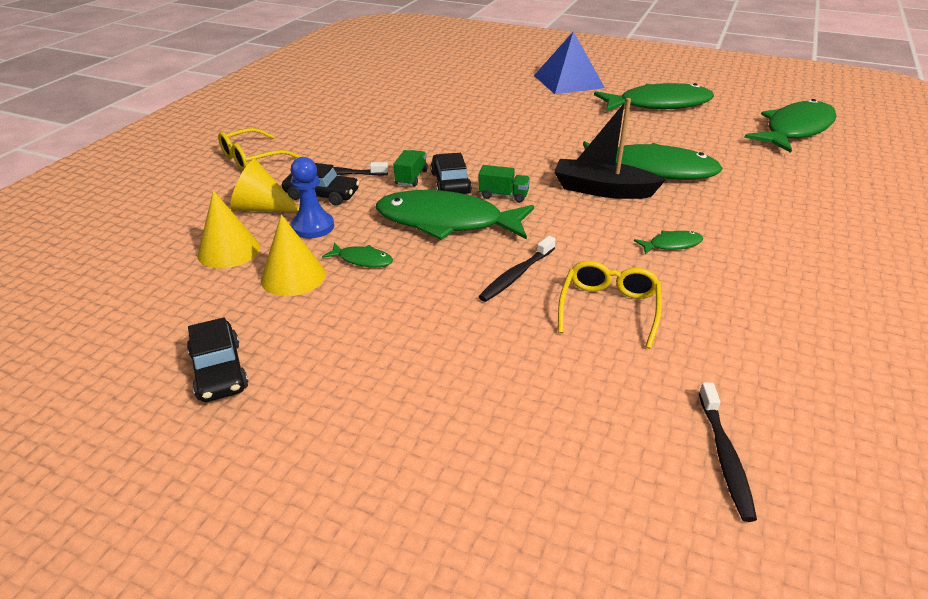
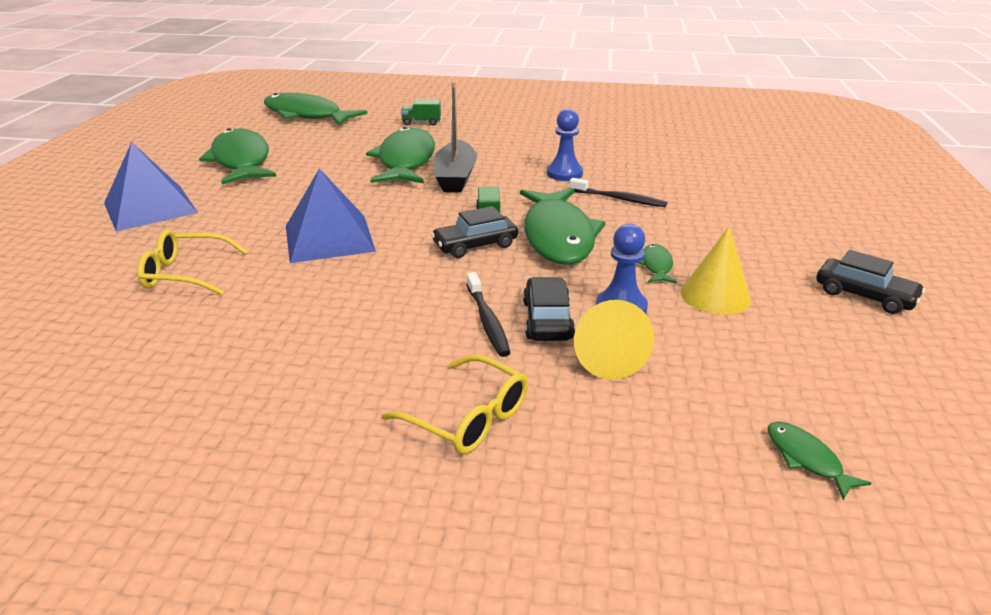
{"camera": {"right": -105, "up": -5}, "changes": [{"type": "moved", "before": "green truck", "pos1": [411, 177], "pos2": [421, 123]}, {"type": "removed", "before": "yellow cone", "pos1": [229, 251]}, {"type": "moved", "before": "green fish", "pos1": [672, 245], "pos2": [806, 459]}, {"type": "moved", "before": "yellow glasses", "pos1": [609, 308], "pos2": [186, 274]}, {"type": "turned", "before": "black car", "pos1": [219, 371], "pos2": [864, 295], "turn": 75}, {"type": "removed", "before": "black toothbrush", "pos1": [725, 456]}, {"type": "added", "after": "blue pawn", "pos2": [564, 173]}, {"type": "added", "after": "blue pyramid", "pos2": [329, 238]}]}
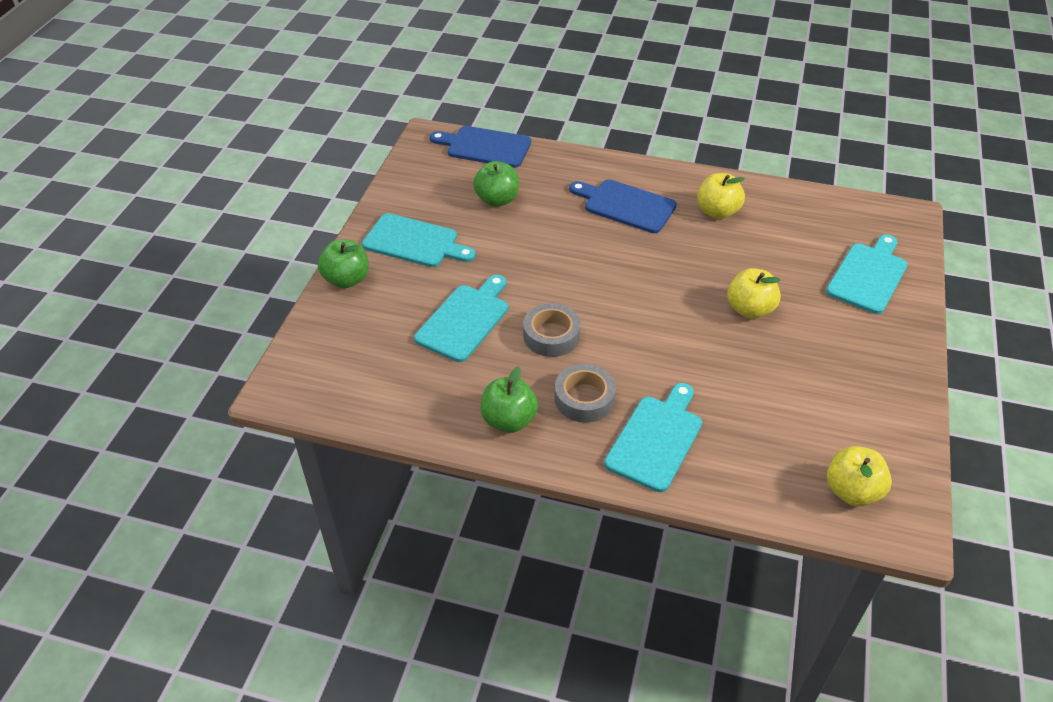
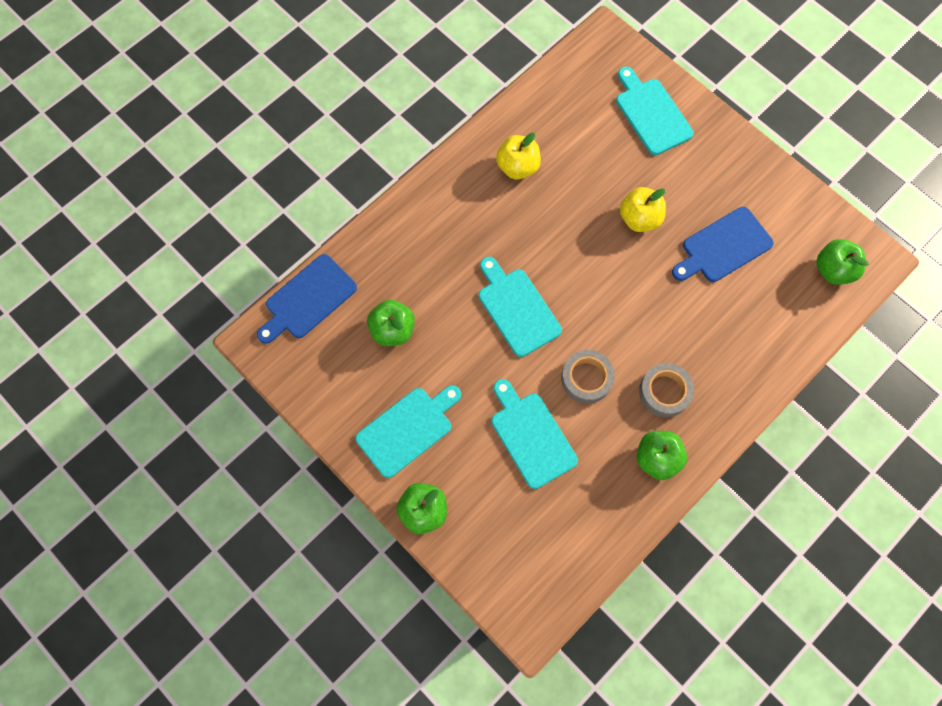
{"camera": {"right": -60, "up": 25}, "changes": [{"type": "moved", "before": "blue cutting board", "pos1": [626, 205], "pos2": [723, 247]}, {"type": "moved", "before": "turquoise cutting board", "pos1": [656, 439], "pos2": [516, 309]}, {"type": "recoloured", "before": "yellow apple", "after": "green apple", "pos1": [852, 491], "pos2": [833, 270]}]}
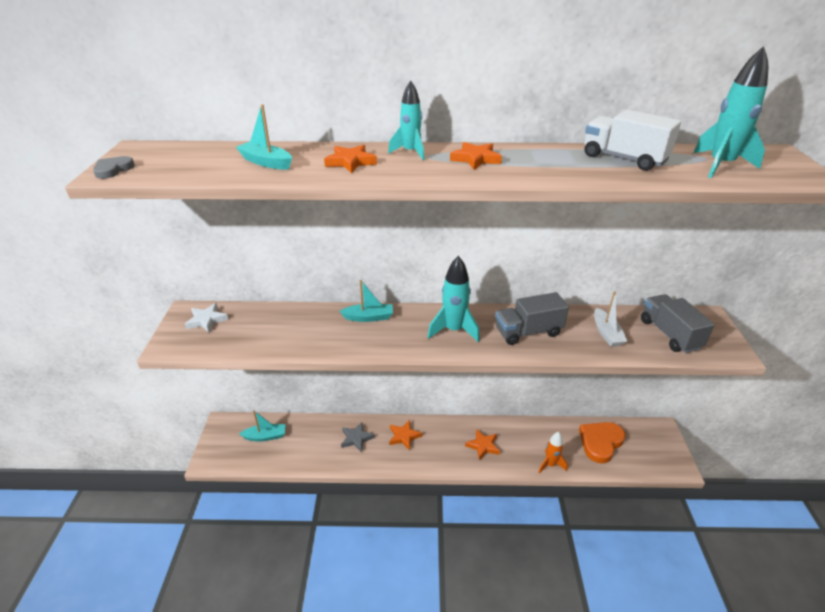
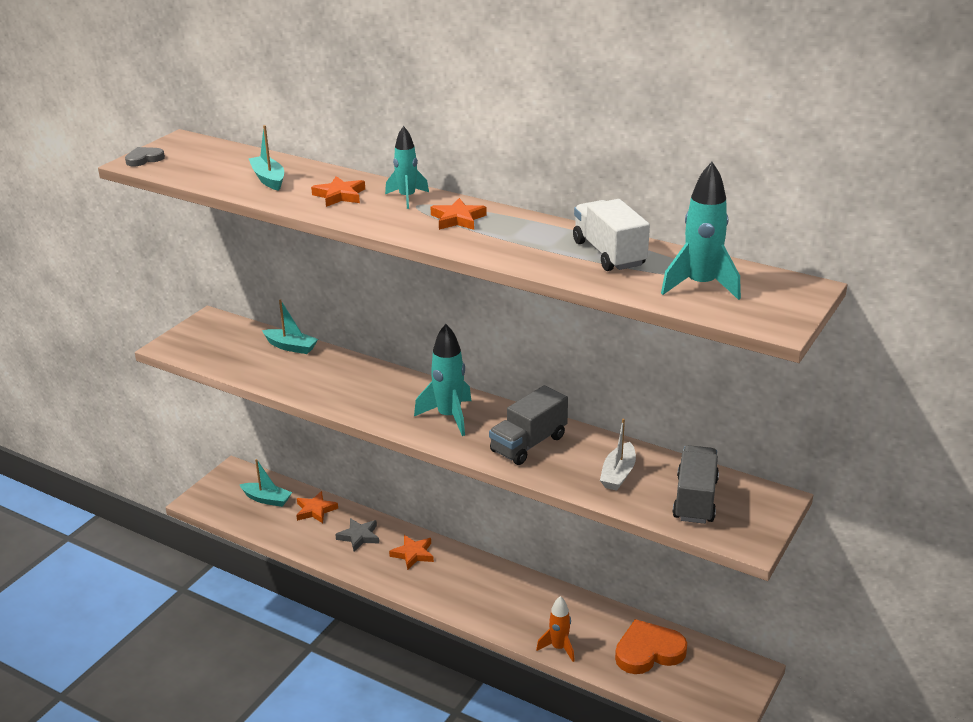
{"camera": {"right": 30, "up": -5}, "changes": [{"type": "moved", "before": "turquoise boat", "pos1": [368, 317], "pos2": [291, 347]}, {"type": "turned", "before": "grey truck", "pos1": [528, 332], "pos2": [528, 444], "turn": -60}, {"type": "removed", "before": "white star", "pos1": [206, 320]}, {"type": "moved", "before": "orange star", "pos1": [483, 446], "pos2": [315, 510]}]}
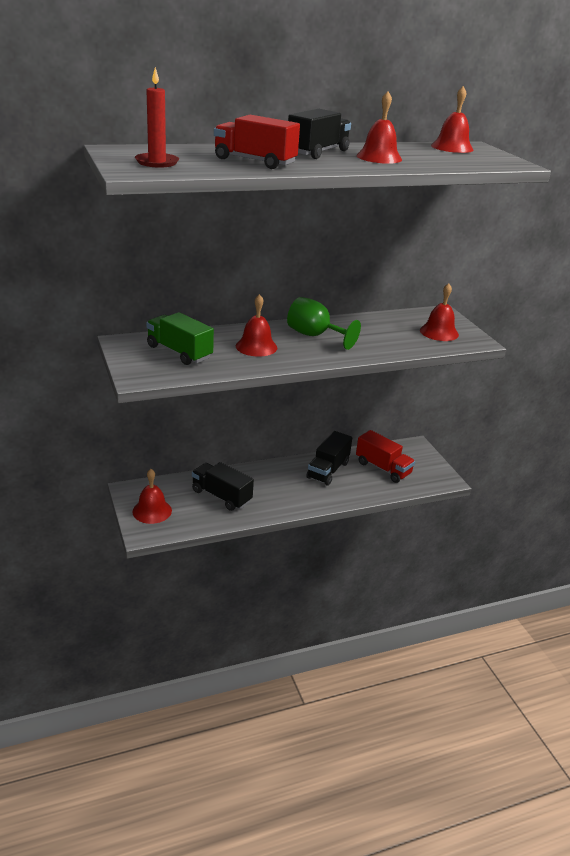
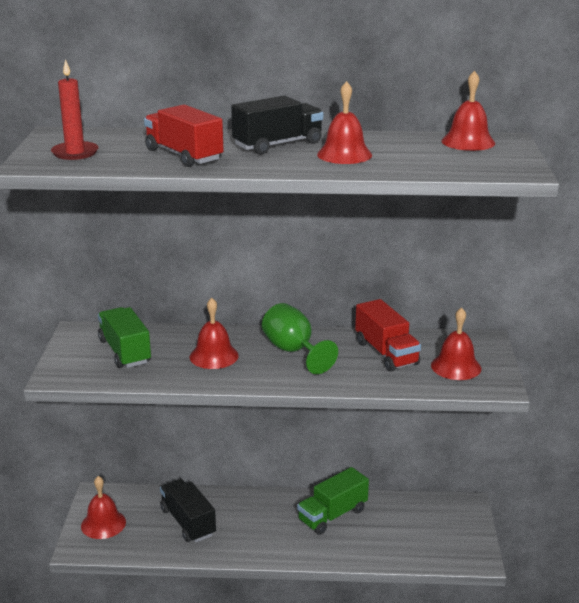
{"camera": {"right": 25, "up": -5}, "changes": [{"type": "moved", "before": "red truck", "pos1": [383, 468], "pos2": [386, 353]}, {"type": "recoloured", "before": "black truck", "after": "green truck", "pos1": [328, 470], "pos2": [332, 515]}]}
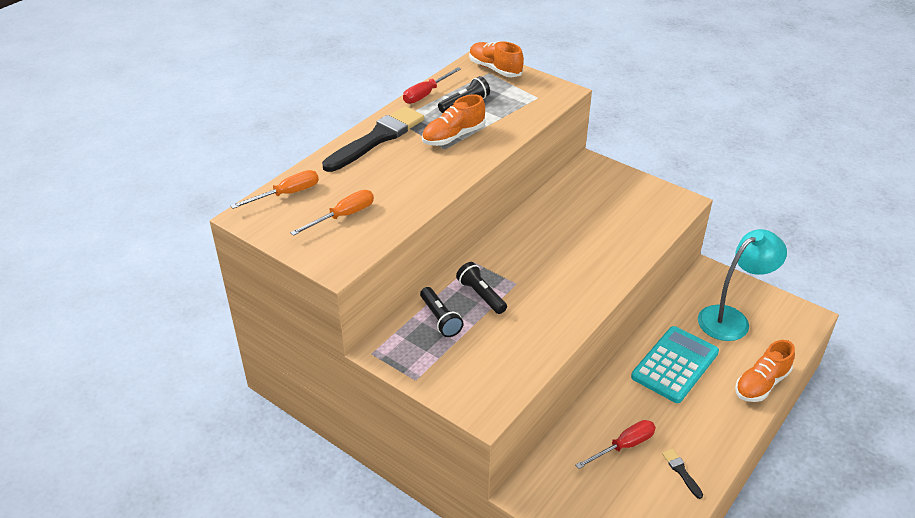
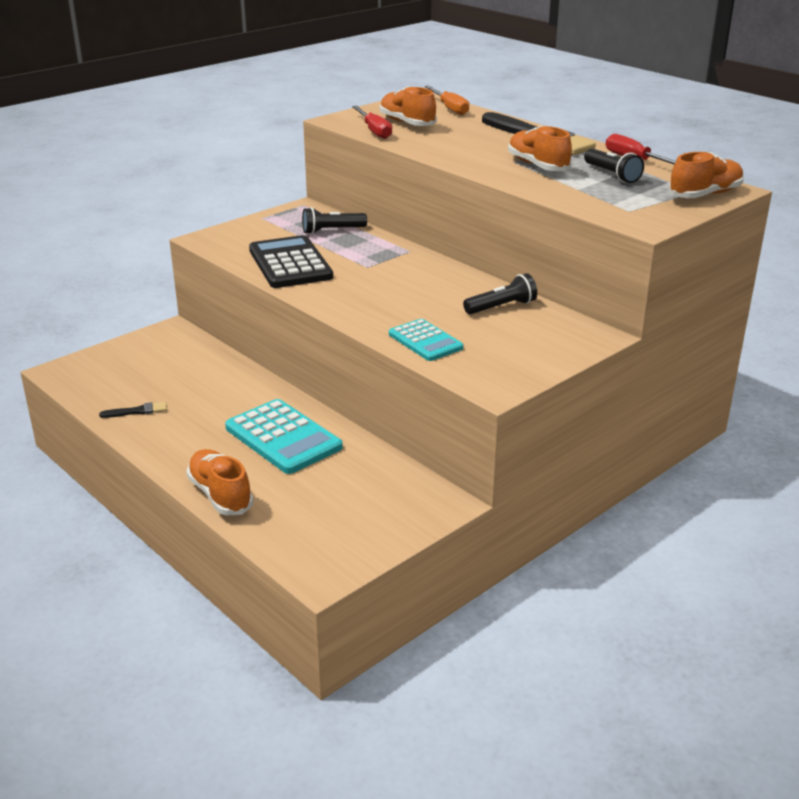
{"camera": {"right": 100, "up": -10}, "changes": [{"type": "replaced", "before": "orange screwdriver", "after": "orange shoe", "pos1": [343, 216], "pos2": [407, 123]}, {"type": "removed", "before": "turquoise lamp", "pos1": [731, 319]}, {"type": "moved", "before": "black flashlight", "pos1": [481, 295], "pos2": [501, 307]}, {"type": "moved", "before": "red screwdriver", "pos1": [623, 446], "pos2": [374, 131]}, {"type": "added", "after": "black calculator", "pos2": [290, 263]}, {"type": "added", "after": "turquoise calculator", "pos2": [425, 341]}]}
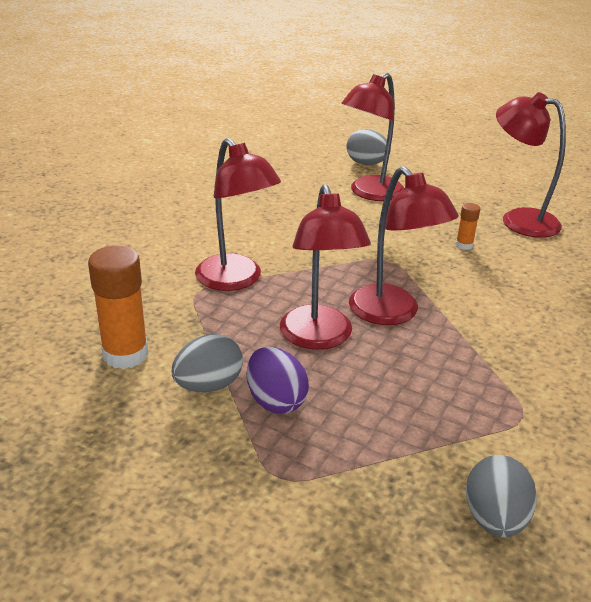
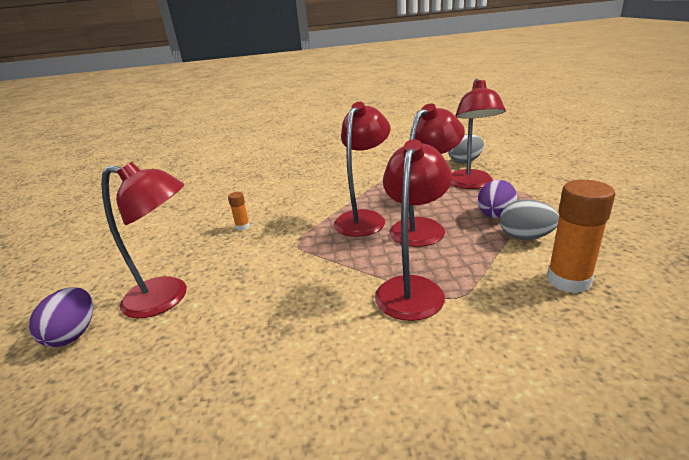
{"camera": {"right": -120, "up": -5}, "changes": [{"type": "moved", "before": "red lamp", "pos1": [519, 219], "pos2": [471, 184]}, {"type": "recoloured", "before": "grey egg", "after": "purple egg", "pos1": [366, 163], "pos2": [73, 334]}]}
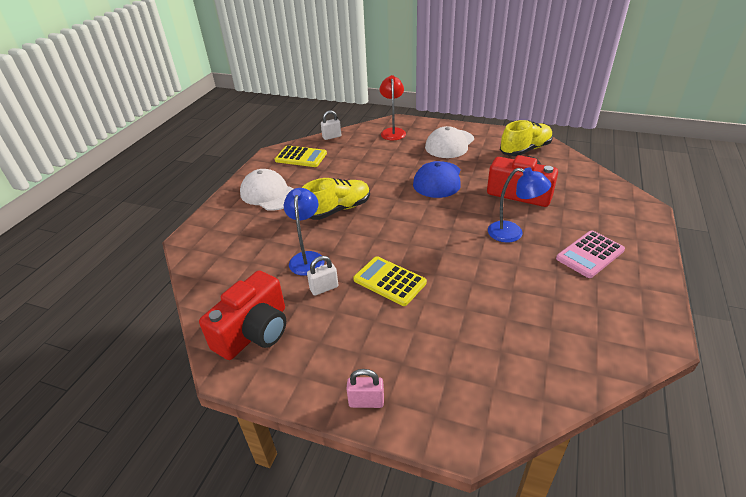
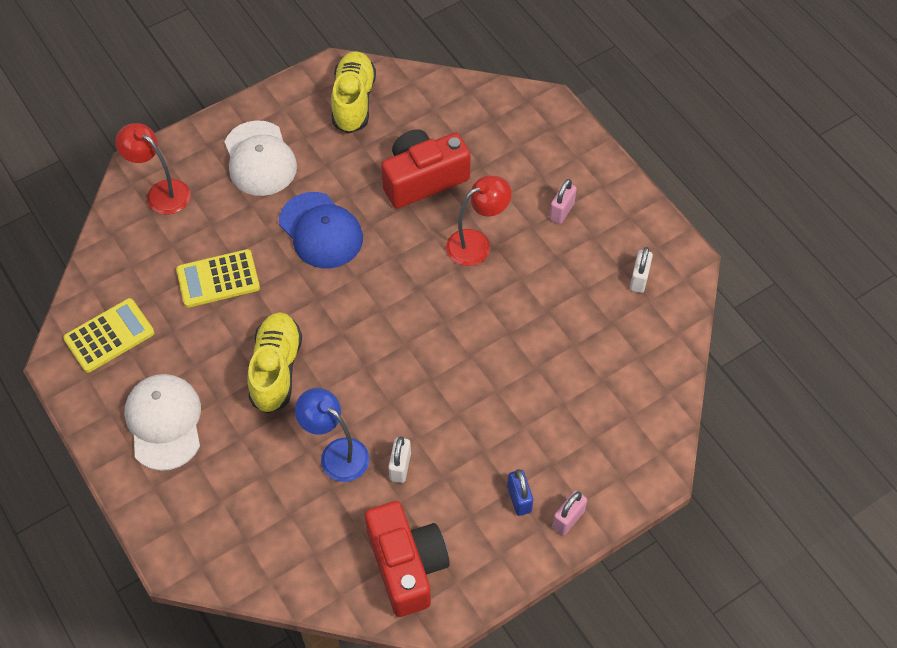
{"camera": {"right": -55, "up": 20}, "changes": [{"type": "moved", "before": "white padlock", "pos1": [332, 137], "pos2": [639, 279]}, {"type": "recoloured", "before": "blue lamp", "after": "red lamp", "pos1": [512, 233], "pos2": [476, 243]}, {"type": "turned", "before": "white cap", "pos1": [269, 194], "pos2": [164, 422], "turn": 90}, {"type": "replaced", "before": "pink calculator", "after": "pink padlock", "pos1": [590, 254], "pos2": [561, 211]}, {"type": "moved", "before": "yellow calculator", "pos1": [389, 281], "pos2": [218, 279]}, {"type": "added", "after": "blue padlock", "pos2": [519, 499]}]}
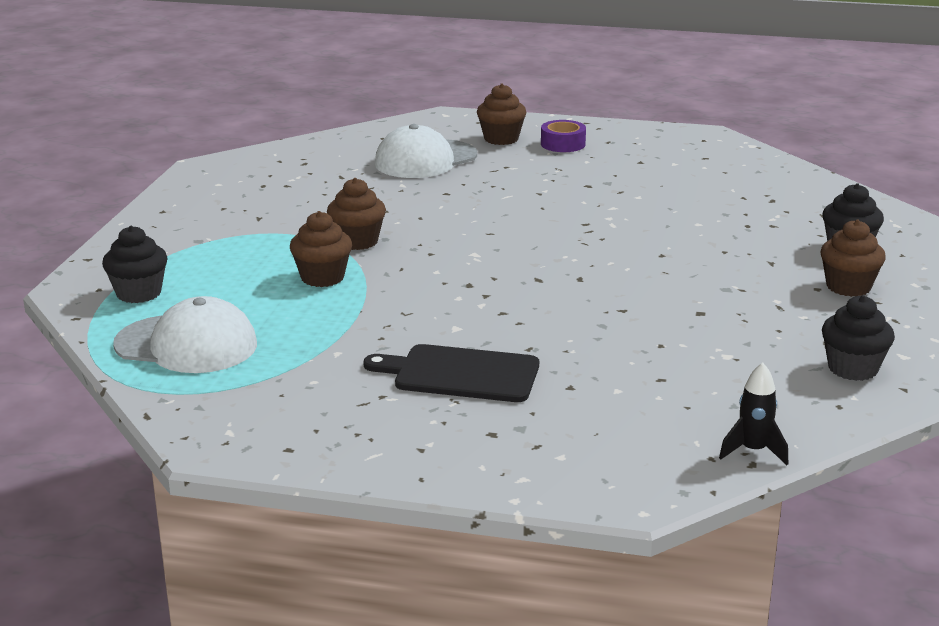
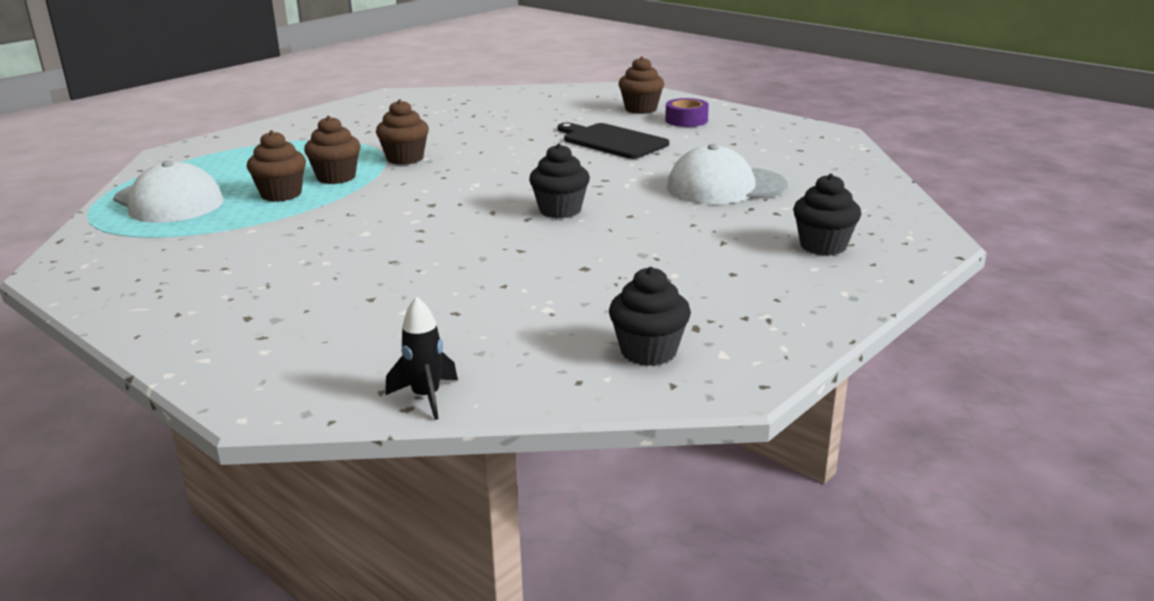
{"camera": {"right": 30, "up": 0}, "changes": [{"type": "moved", "before": "white cap", "pos1": [425, 160], "pos2": [725, 186]}, {"type": "moved", "before": "brown cupcake", "pos1": [848, 287], "pos2": [281, 194]}, {"type": "moved", "before": "black cupcake", "pos1": [139, 293], "pos2": [560, 210]}, {"type": "moved", "before": "black cutting board", "pos1": [460, 374], "pos2": [612, 141]}]}
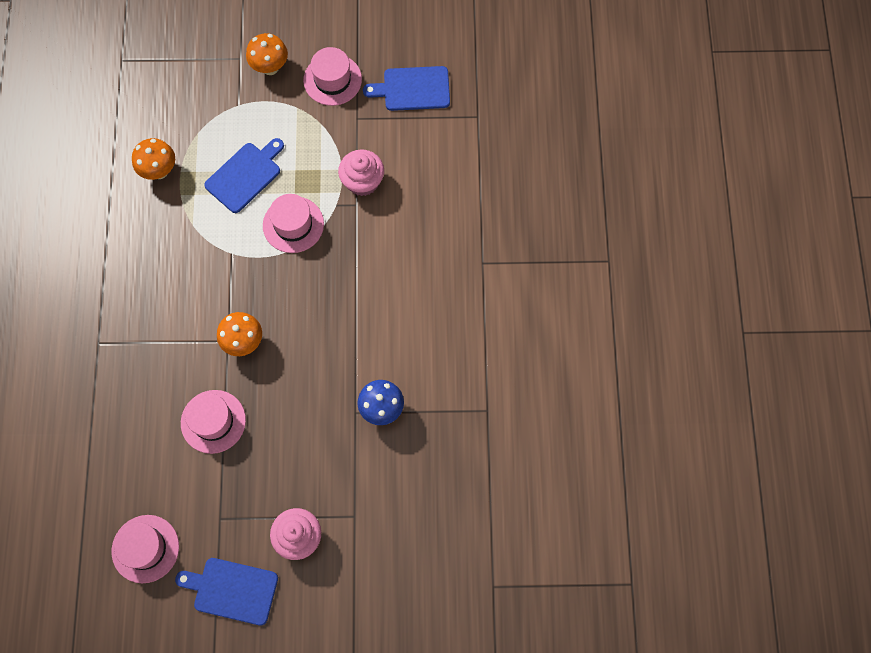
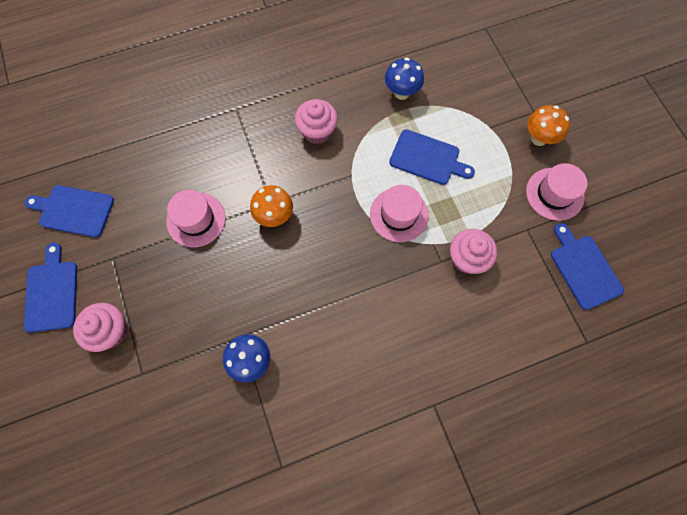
{"camera": {"right": 70, "up": 0}, "changes": [{"type": "recoloured", "before": "orange mushroom", "after": "blue mushroom", "pos1": [159, 171], "pos2": [401, 93]}, {"type": "replaced", "before": "pink hat", "after": "blue cutting board", "pos1": [145, 548], "pos2": [74, 210]}, {"type": "added", "after": "pink cupcake", "pos2": [317, 131]}]}
